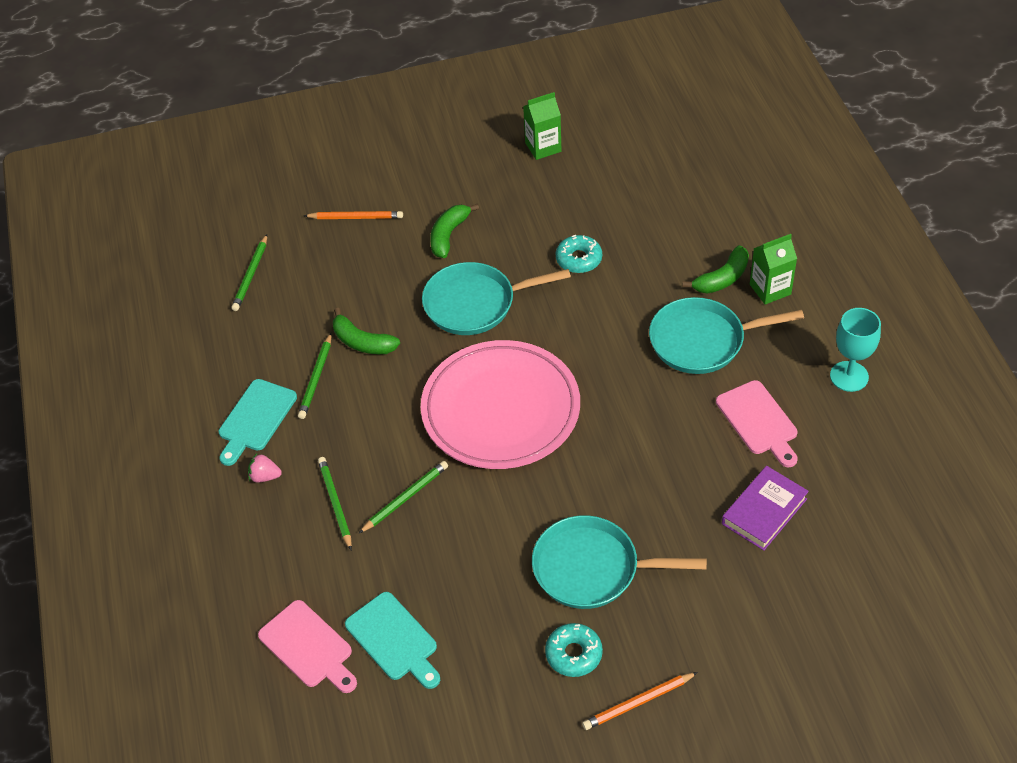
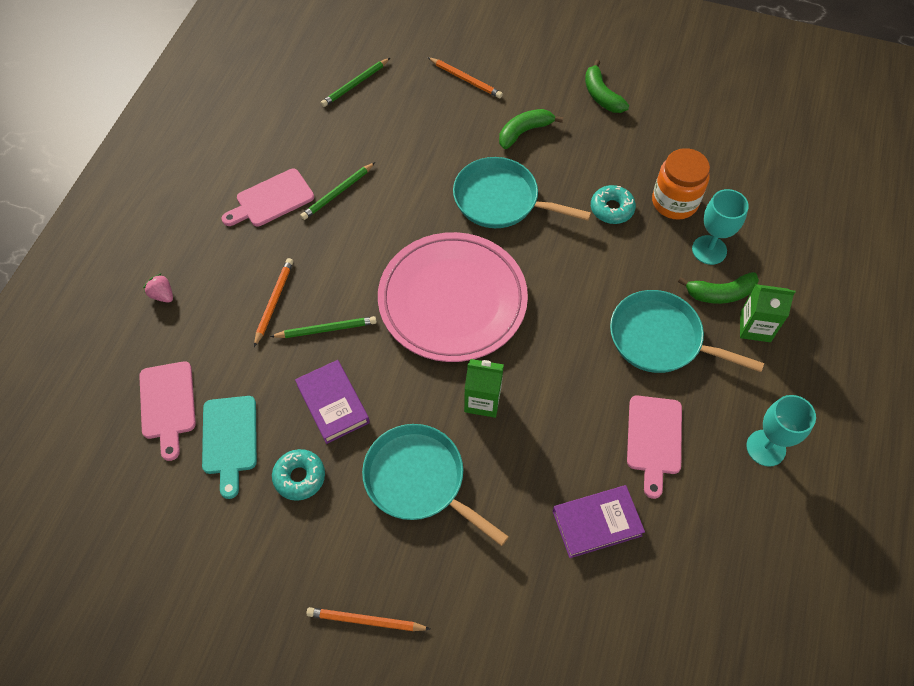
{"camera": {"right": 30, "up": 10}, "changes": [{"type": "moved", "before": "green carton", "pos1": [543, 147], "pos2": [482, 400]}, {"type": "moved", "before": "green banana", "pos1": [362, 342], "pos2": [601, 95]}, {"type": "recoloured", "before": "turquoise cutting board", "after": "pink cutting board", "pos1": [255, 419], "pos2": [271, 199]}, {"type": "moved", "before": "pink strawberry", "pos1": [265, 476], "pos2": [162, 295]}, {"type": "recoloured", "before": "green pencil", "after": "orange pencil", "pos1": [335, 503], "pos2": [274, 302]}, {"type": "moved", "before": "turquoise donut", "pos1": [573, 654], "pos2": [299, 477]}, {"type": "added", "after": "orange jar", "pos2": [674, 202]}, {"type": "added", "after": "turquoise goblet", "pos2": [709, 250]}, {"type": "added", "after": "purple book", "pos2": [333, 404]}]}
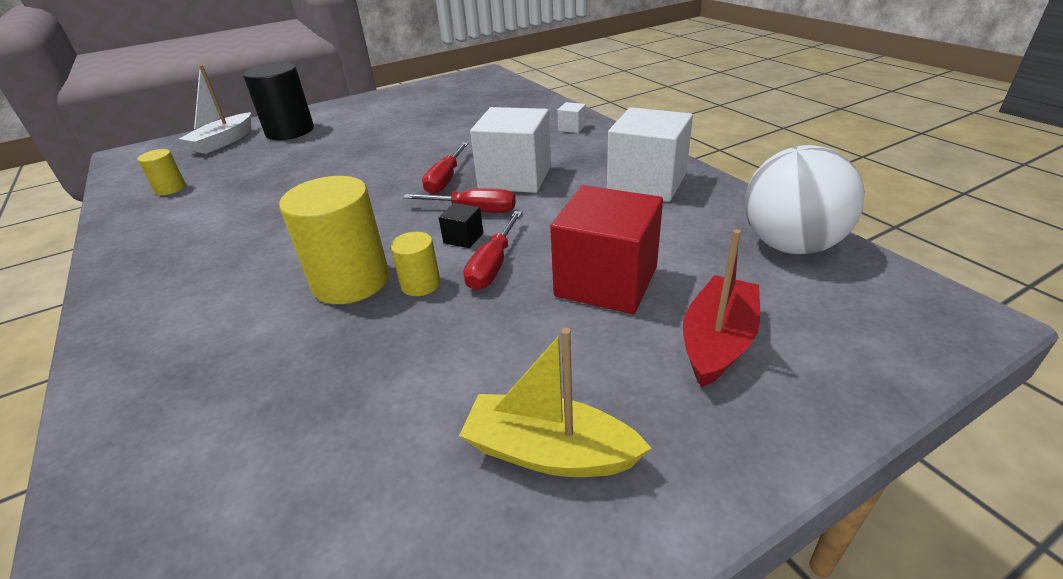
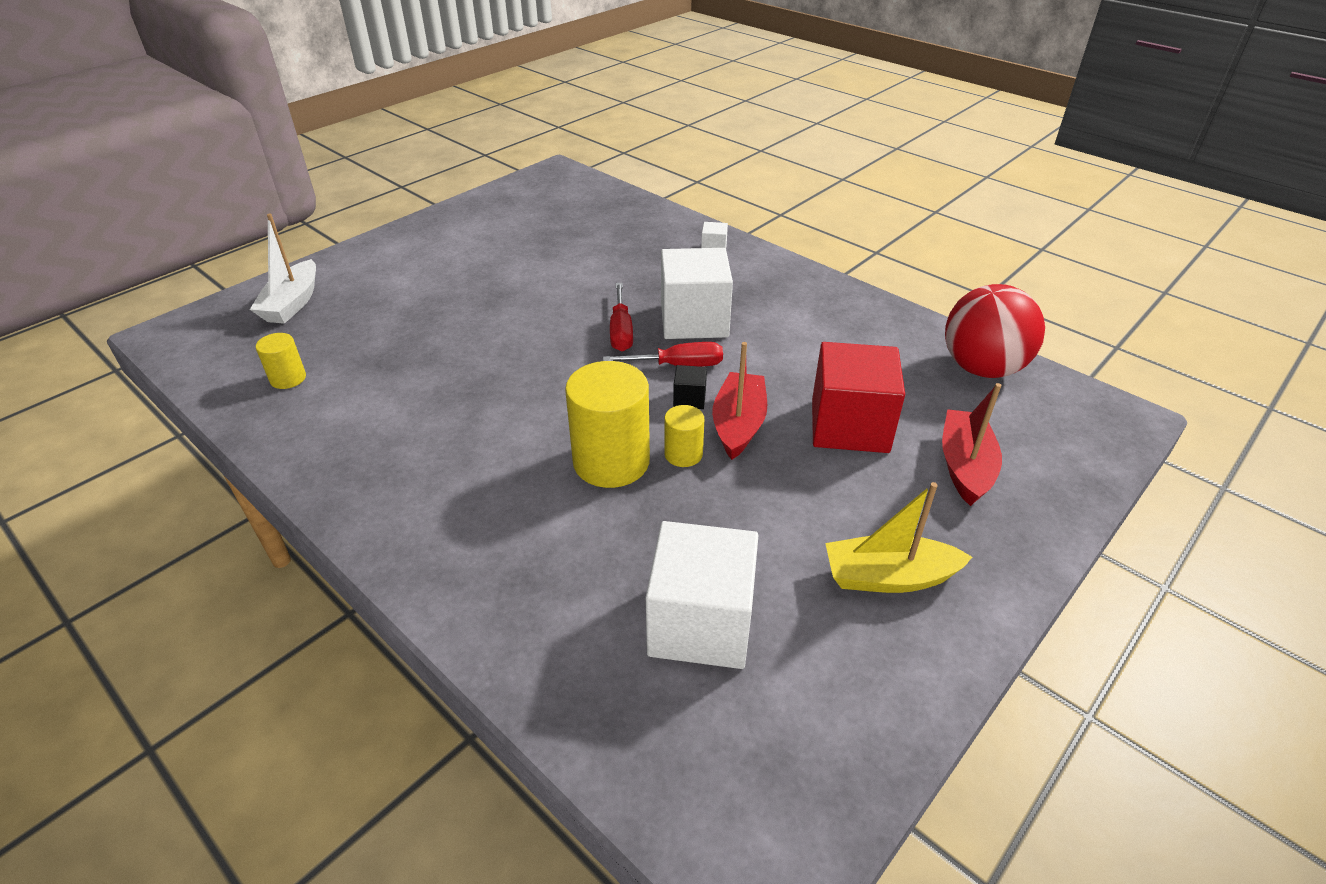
{"camera": {"right": -20, "up": 5}, "changes": [{"type": "removed", "before": "black cylinder", "pos1": [290, 131]}, {"type": "moved", "before": "white cube", "pos1": [647, 183], "pos2": [700, 623]}, {"type": "recoloured", "before": "white ball", "after": "red ball", "pos1": [790, 245], "pos2": [981, 368]}, {"type": "replaced", "before": "red screwdriver", "after": "red boat", "pos1": [493, 265], "pos2": [738, 424]}]}
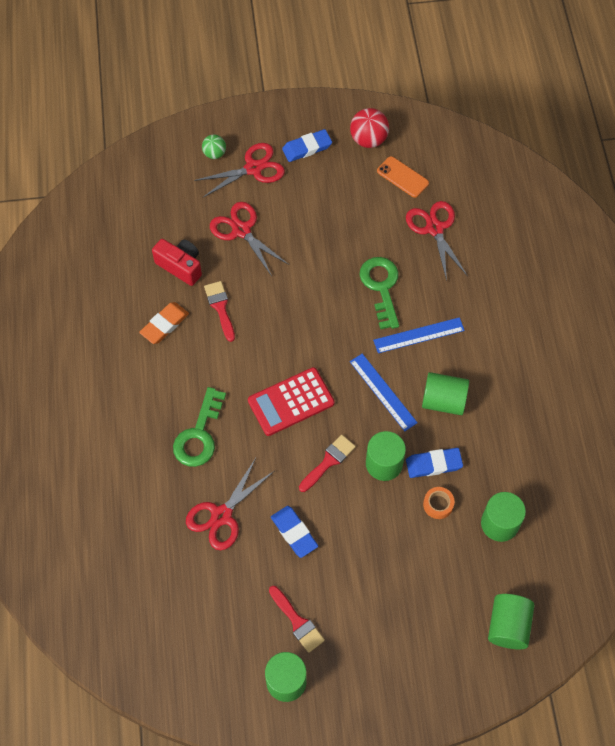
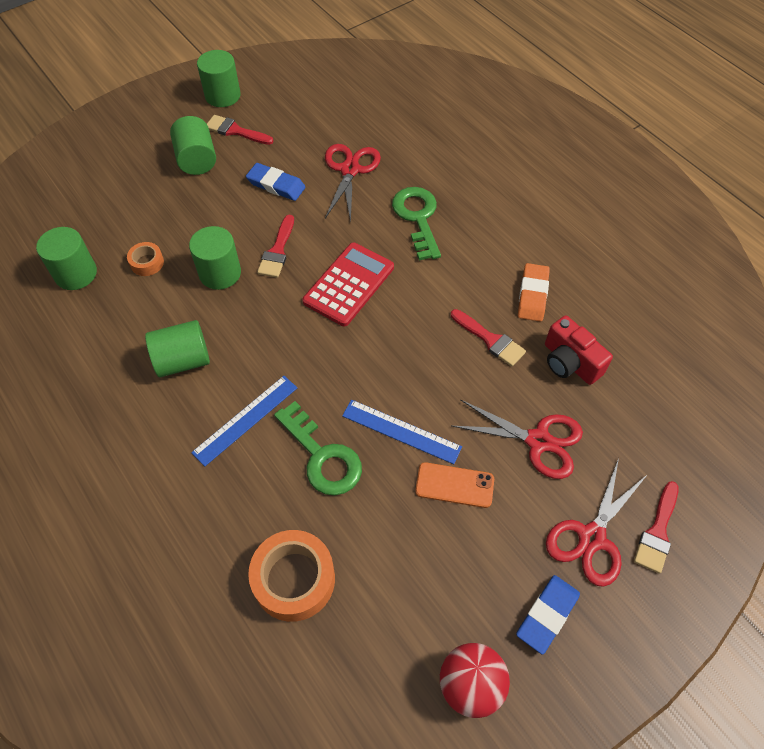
{"camera": {"right": 150, "up": -5}, "changes": [{"type": "replaced", "before": "green ball", "after": "red brush", "pos1": [214, 154], "pos2": [657, 531]}, {"type": "moved", "before": "orange phone", "pos1": [402, 177], "pos2": [454, 485]}, {"type": "replaced", "before": "red scissors", "after": "orange tape", "pos1": [434, 228], "pos2": [294, 579]}, {"type": "turned", "before": "red camera", "pos1": [180, 266], "pos2": [569, 362], "turn": 45}, {"type": "moved", "before": "blue ruler", "pos1": [383, 392], "pos2": [401, 431]}, {"type": "removed", "before": "blue eraser", "pos1": [433, 464]}, {"type": "moved", "before": "green cylinder", "pos1": [508, 626], "pos2": [197, 160]}]}
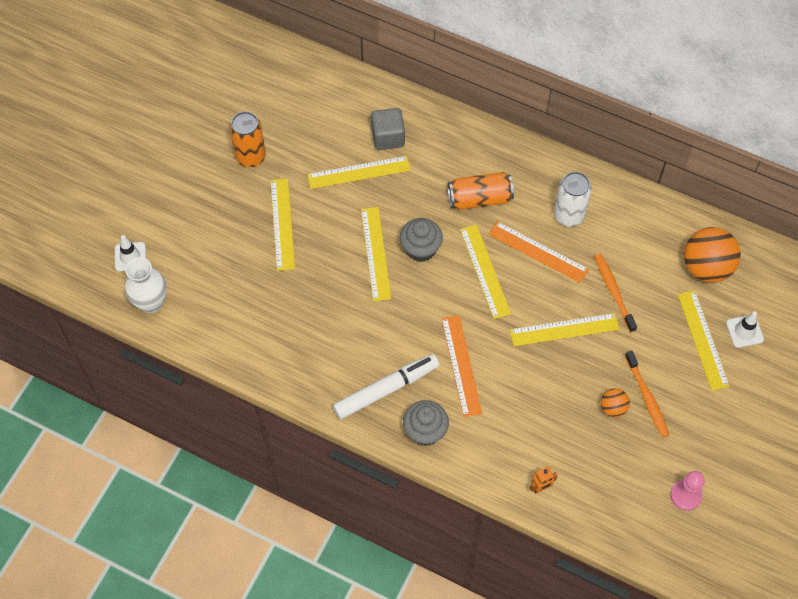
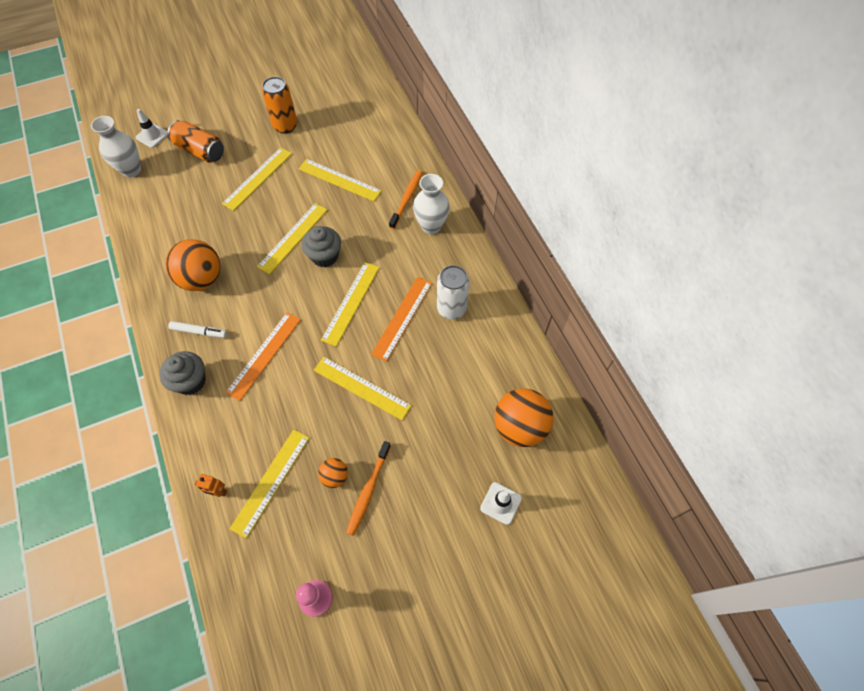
{"camera": {"right": 40, "up": 0}, "changes": [{"type": "removed", "before": "grey cube", "pos1": [388, 137]}, {"type": "moved", "before": "orange can", "pos1": [479, 198], "pos2": [200, 150]}, {"type": "turned", "before": "orange ruler", "pos1": [538, 252], "pos2": [402, 317], "turn": 45}, {"type": "moved", "before": "orange toothbrush", "pos1": [614, 292], "pos2": [407, 199]}, {"type": "moved", "before": "yellow ruler", "pos1": [702, 340], "pos2": [270, 481]}, {"type": "resized", "before": "white marker", "pos1": [386, 389], "pos2": [199, 332], "scale": 0.56}, {"type": "added", "after": "white vase", "pos2": [431, 226]}, {"type": "added", "after": "orange ball", "pos2": [201, 279]}]}
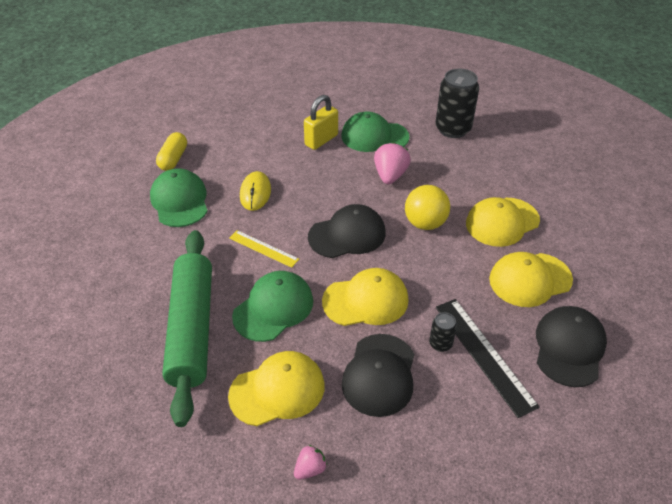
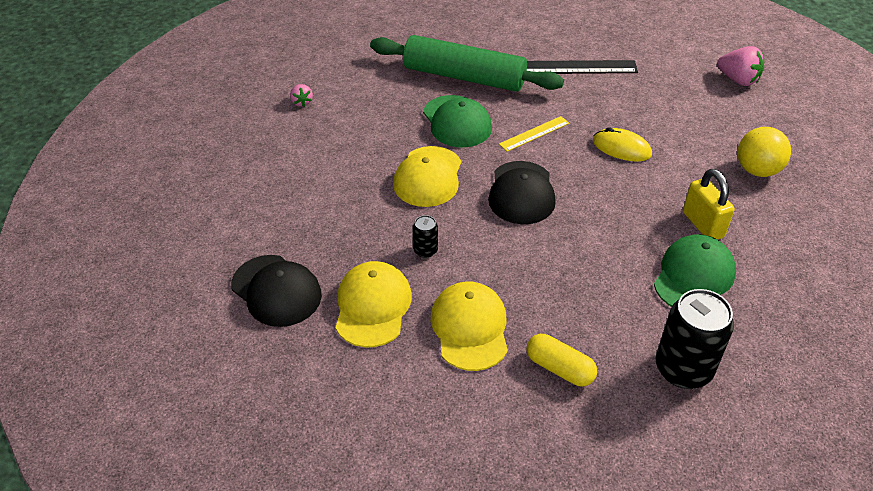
{"camera": {"right": 115, "up": 0}, "changes": [{"type": "moved", "before": "yellow capsule", "pos1": [173, 159], "pos2": [559, 368]}, {"type": "moved", "before": "pink strawberry", "pos1": [390, 176], "pos2": [738, 80]}, {"type": "removed", "before": "green cap", "pos1": [180, 201]}, {"type": "moved", "before": "yellow ball", "pos1": [425, 223], "pos2": [757, 170]}, {"type": "moved", "before": "black ruler", "pos1": [484, 354], "pos2": [577, 67]}, {"type": "moved", "before": "black can", "pos1": [440, 344], "pos2": [425, 250]}, {"type": "removed", "before": "black cap", "pos1": [379, 375]}, {"type": "removed", "before": "yellow cap", "pos1": [277, 390]}]}
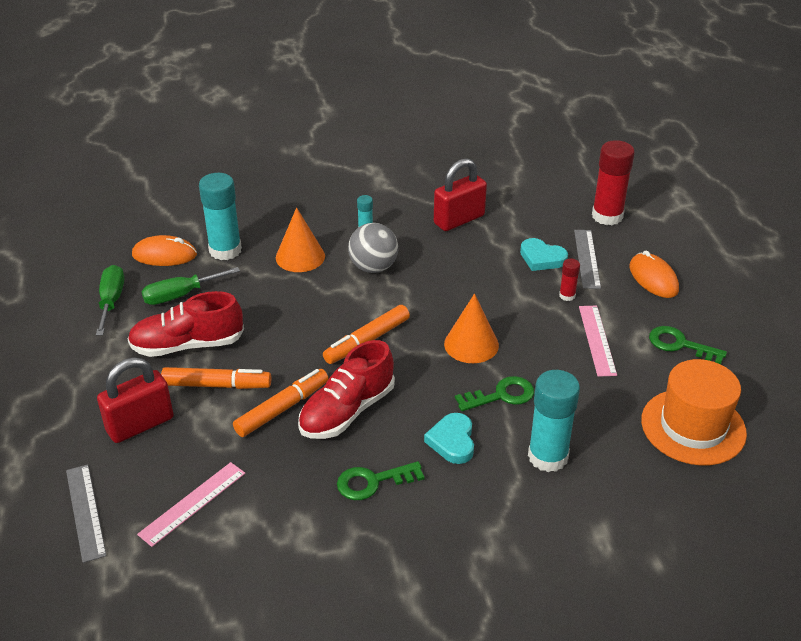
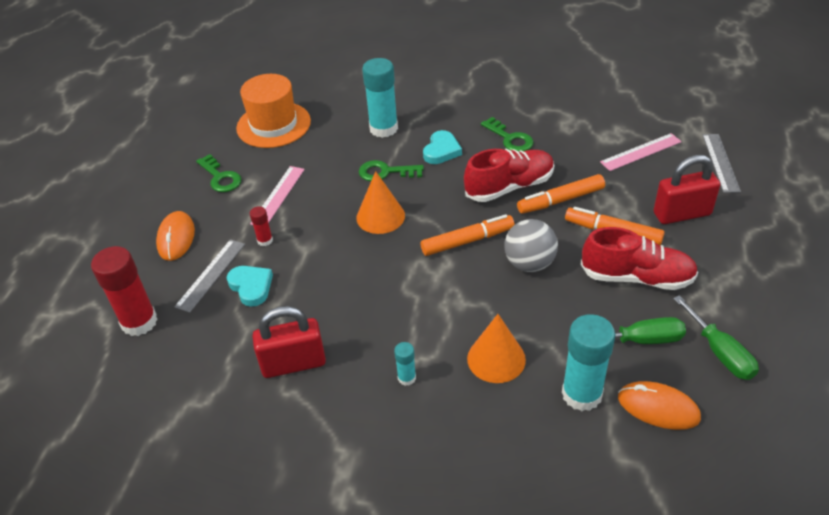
{"camera": {"right": -155, "up": 5}, "changes": [{"type": "moved", "before": "grey ball", "pos1": [373, 267], "pos2": [529, 263]}, {"type": "turned", "before": "green screwdriver", "pos1": [111, 301], "pos2": [720, 352], "turn": -45}, {"type": "turned", "before": "green key", "pos1": [372, 482], "pos2": [510, 139], "turn": 45}]}
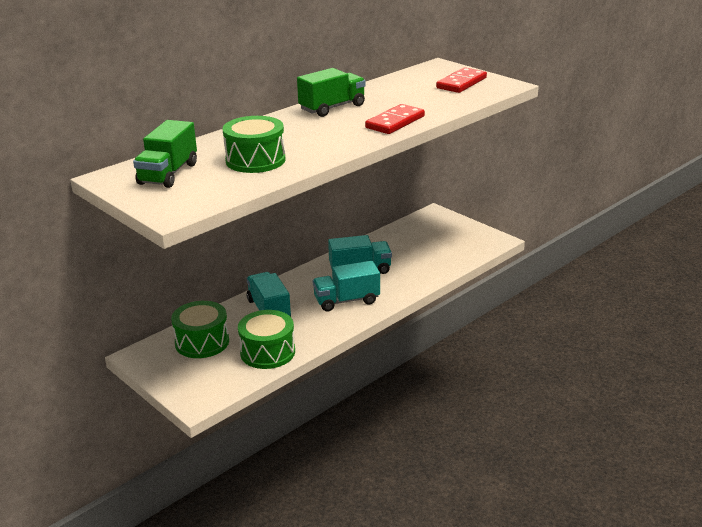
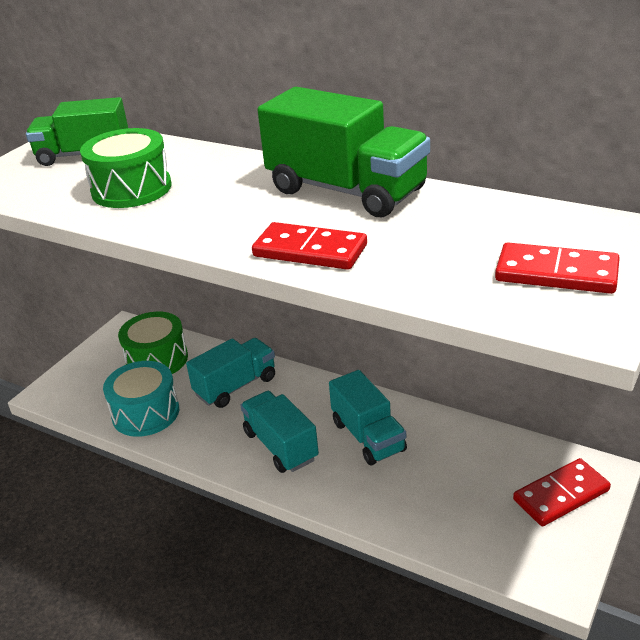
{"camera": {"right": 75, "up": 5}, "changes": [{"type": "resized", "before": "green truck", "pos1": [332, 108], "pos2": [346, 191], "scale": 1.5}, {"type": "recoloured", "before": "green drum", "after": "turquoise drum", "pos1": [267, 352], "pos2": [145, 413]}, {"type": "added", "after": "red domino", "pos2": [561, 495]}]}
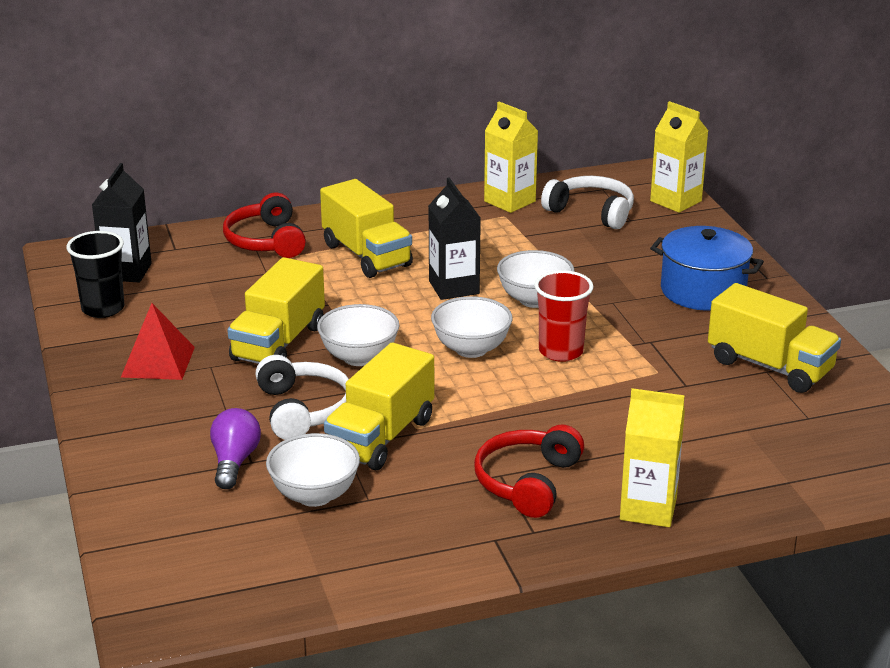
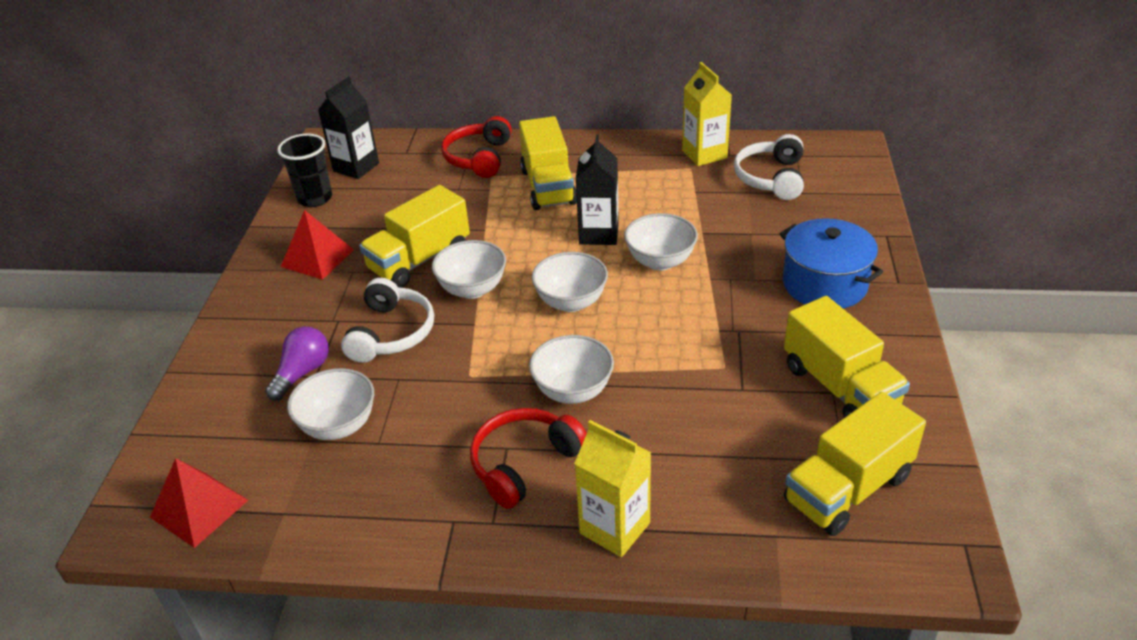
{"camera": {"right": 25, "up": 10}, "changes": [{"type": "removed", "before": "yellow carton", "pos1": [675, 201]}, {"type": "turned", "before": "white headphones", "pos1": [591, 212], "pos2": [771, 178], "turn": -135}, {"type": "removed", "before": "red cup", "pos1": [561, 351]}, {"type": "moved", "before": "yellow truck", "pos1": [381, 437], "pos2": [847, 489]}, {"type": "added", "after": "white bowl", "pos2": [573, 391]}, {"type": "added", "after": "red pyramid", "pos2": [199, 508]}]}
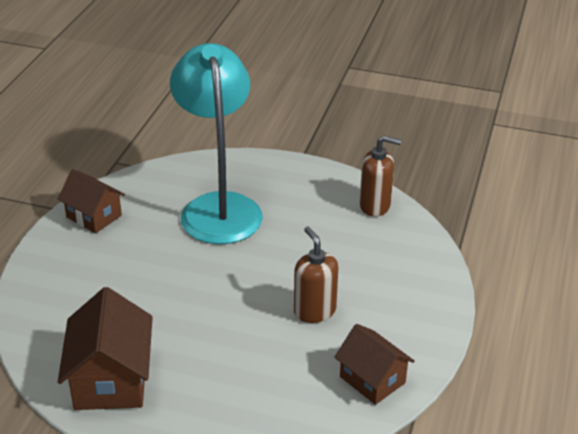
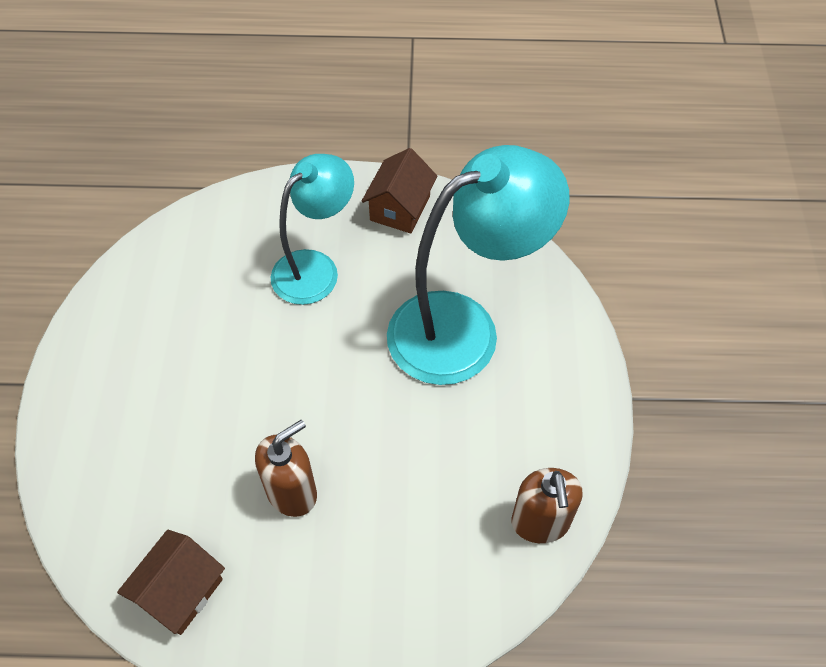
{"camera": {"right": 75, "up": 20}, "changes": [{"type": "removed", "before": "brown house", "pos1": [111, 380]}, {"type": "added", "after": "turquoise lamp", "pos2": [315, 268]}]}
